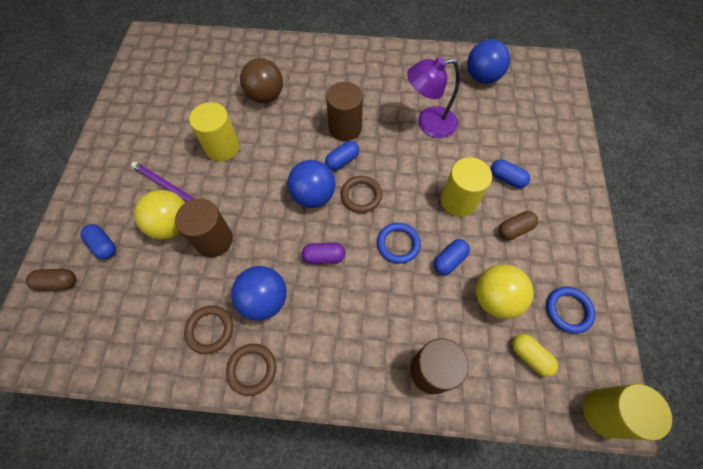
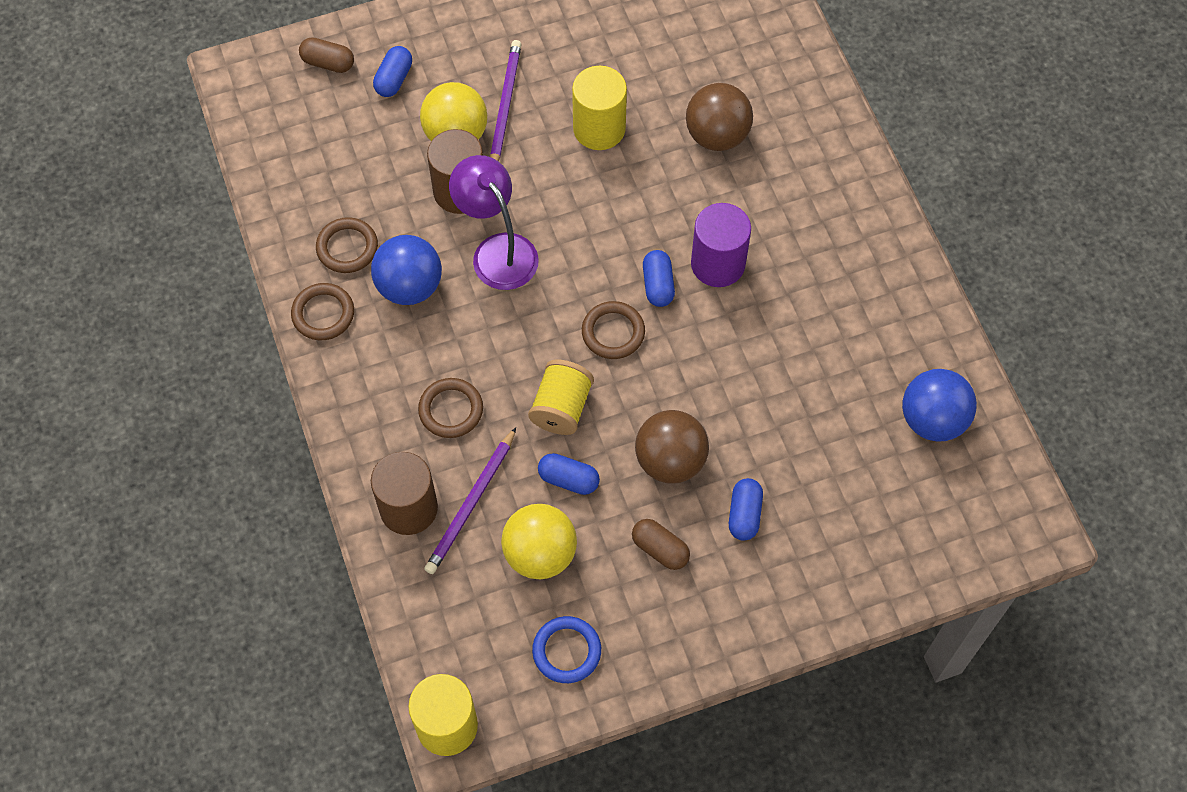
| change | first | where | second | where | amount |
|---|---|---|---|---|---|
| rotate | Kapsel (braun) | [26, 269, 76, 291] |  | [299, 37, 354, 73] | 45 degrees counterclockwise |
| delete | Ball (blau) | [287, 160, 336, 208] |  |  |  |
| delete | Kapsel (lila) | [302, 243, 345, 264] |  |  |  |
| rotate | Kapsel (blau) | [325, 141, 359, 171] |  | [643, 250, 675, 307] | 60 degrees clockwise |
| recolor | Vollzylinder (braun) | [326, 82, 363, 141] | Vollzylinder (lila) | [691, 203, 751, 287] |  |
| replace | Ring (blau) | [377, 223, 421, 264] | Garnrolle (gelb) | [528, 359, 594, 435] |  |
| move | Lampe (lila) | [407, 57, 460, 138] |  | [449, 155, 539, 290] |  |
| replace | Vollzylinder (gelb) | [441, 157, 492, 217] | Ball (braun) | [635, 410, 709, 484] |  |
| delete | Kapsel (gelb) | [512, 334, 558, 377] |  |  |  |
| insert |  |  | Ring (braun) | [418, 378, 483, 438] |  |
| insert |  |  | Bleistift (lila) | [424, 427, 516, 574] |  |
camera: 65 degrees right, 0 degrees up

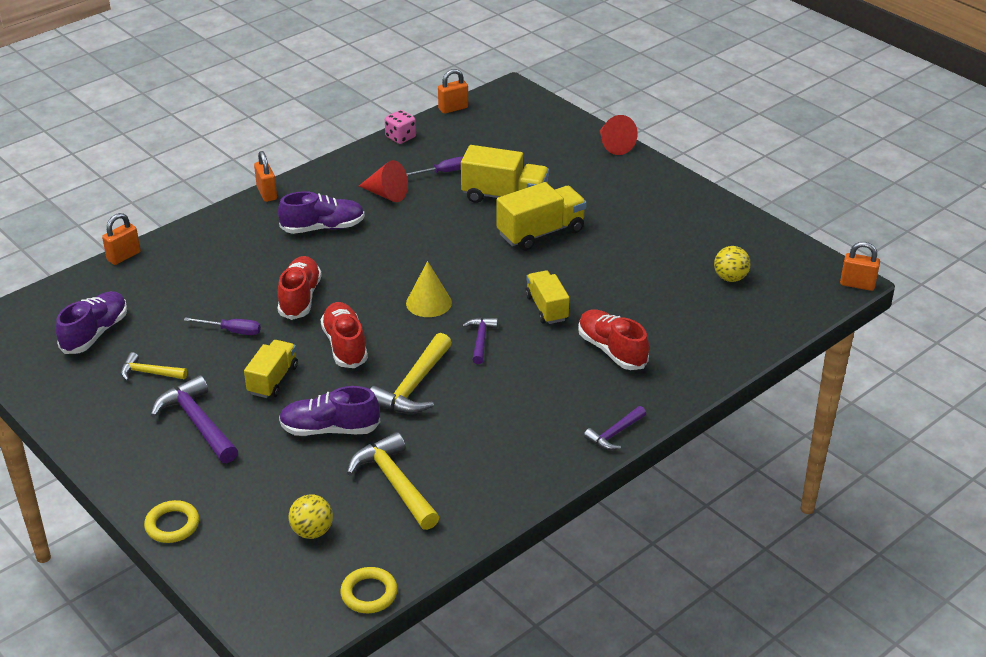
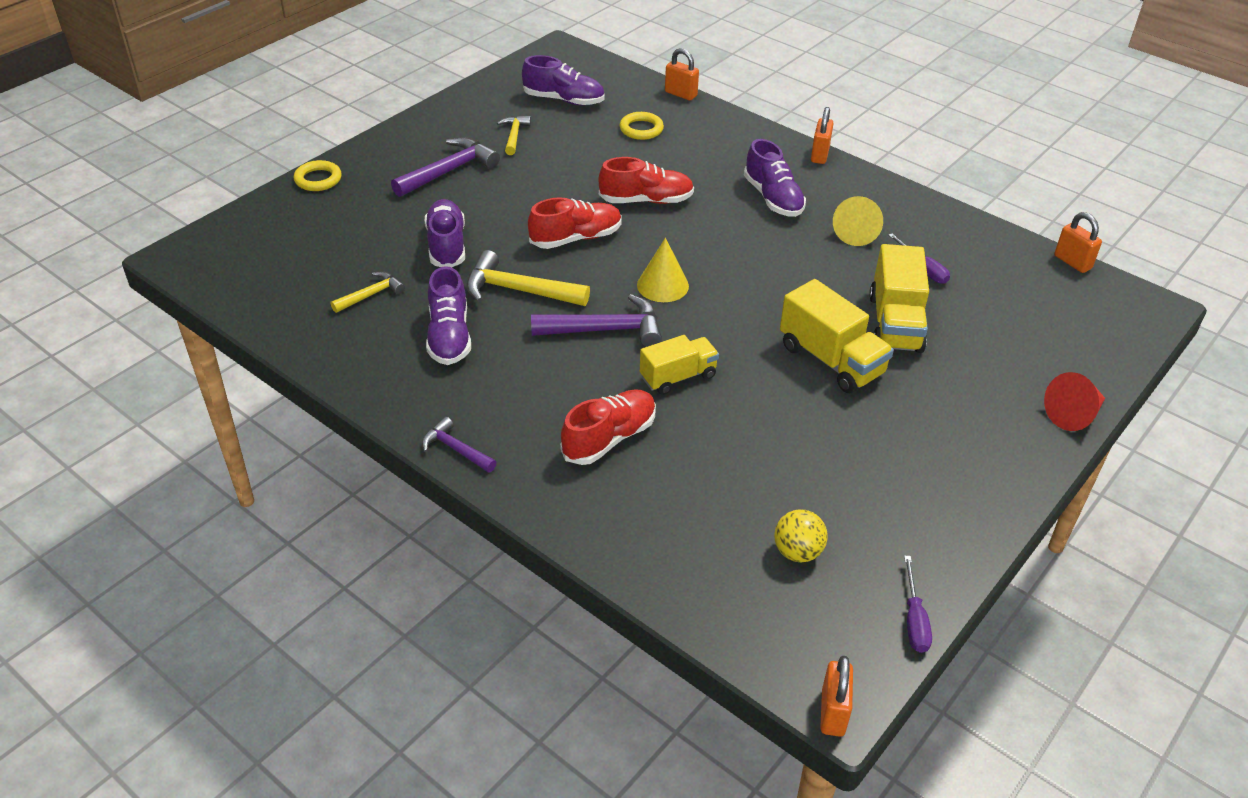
| change | first | where | second | where | amount |
|---|---|---|---|---|---|
| move | Schraubenzieher (lila) | [184, 317, 261, 335] |  | [904, 556, 932, 653] |  |
| delete | Lastwagen (gelb) | [244, 340, 298, 398] |  |  |  |
| rotate | Vorhängeschloss (orange) | [254, 151, 277, 202] |  | [811, 107, 834, 164] | 45 degrees counterclockwise |
| delete | Ball (gelb) | [288, 494, 333, 539] |  |  |  |
| move | Ring (gelb) | [340, 567, 398, 613] |  | [620, 112, 664, 140] |  |
| resize | Hammer (gelb) | [347, 432, 440, 530] |  | [331, 271, 405, 313] | x0.58 |
| recolor | Kegel (rot) | [359, 160, 408, 202] | Kegel (gelb) | [833, 196, 883, 246] |  |
| delete | Spielwürfel (rosa) | [385, 110, 416, 144] |  |  |  |
| resize | Hammer (lila) | [462, 318, 498, 364] |  | [531, 294, 662, 347] | x1.72 |
| insert |  |  | Schuh (lila) | [426, 266, 471, 365] |  |
camera: 80 degrees right, 5 degrees up

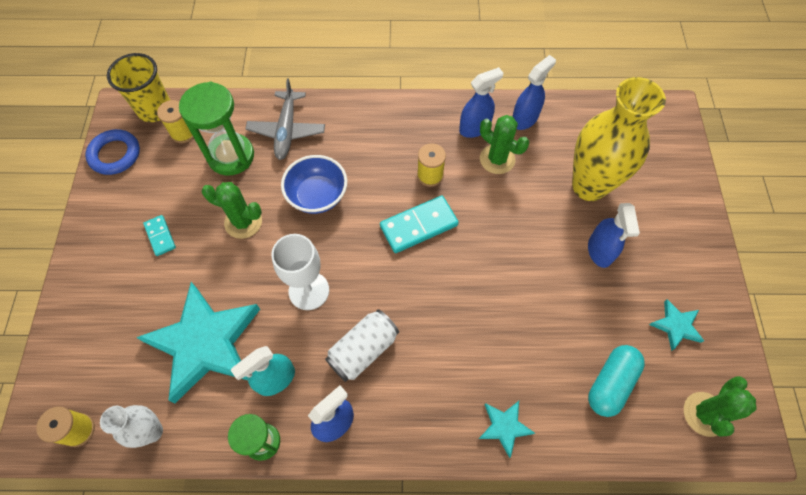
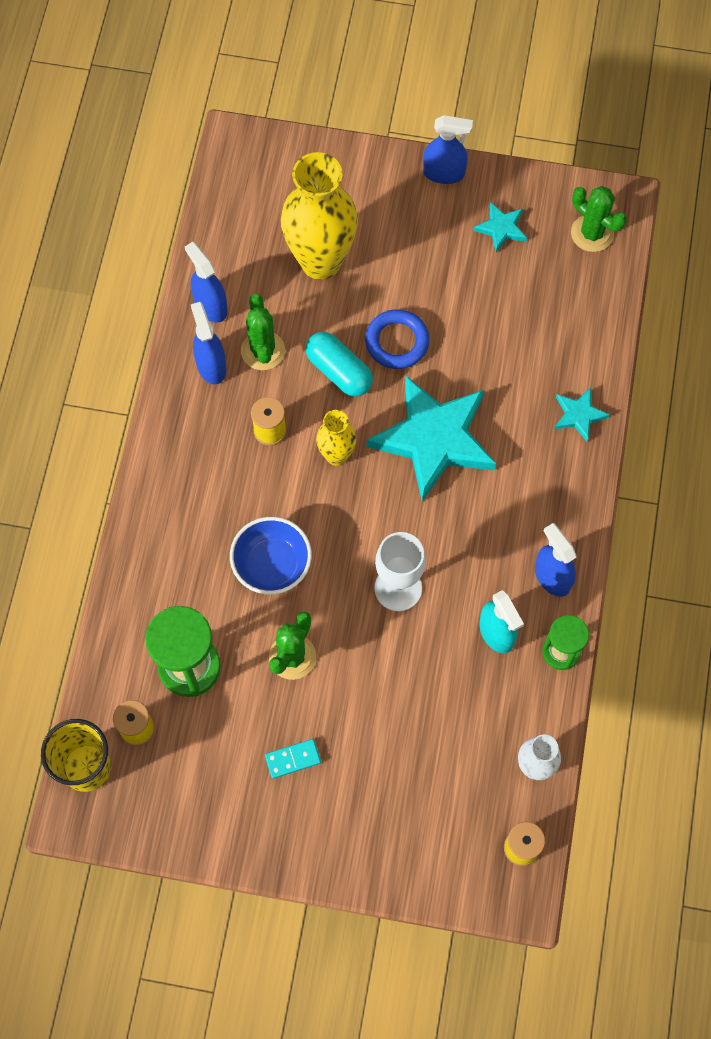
| change | first | where | second | where | amount |
|---|---|---|---|---|---|
| move | Ring (blau) | [85, 129, 140, 175] |  | [365, 309, 430, 369] |  |
| move | Stern (türkis) | [136, 282, 260, 403] |  | [367, 376, 496, 502] |  |
| delete | Flugzeug (grau) | [245, 78, 325, 160] |  |  |  |
| delete | Dose (weiß) | [325, 309, 399, 382] |  |  |  |
| replace | Dominostein (türkis) | [380, 195, 459, 253] | Vase (gelb) | [316, 410, 356, 466] |  |
| rotate | Kaktus (grün) | [480, 115, 529, 174] |  | [241, 294, 285, 370] | 60 degrees counterclockwise |
| move | Sprühflasche (blau) | [588, 203, 640, 268] |  | [423, 115, 473, 184] |  |
| move | Kapsel (türkis) | [588, 345, 645, 417] |  | [306, 332, 373, 397] |  |
camera: 80 degrees left, 5 degrees up

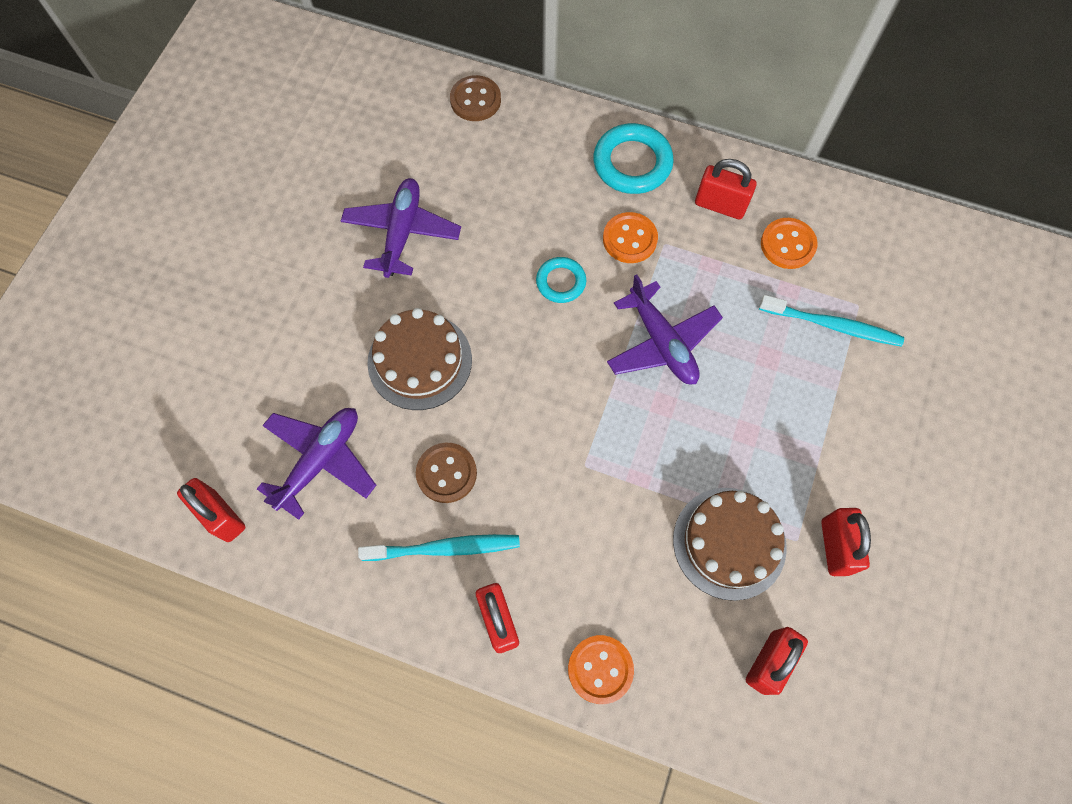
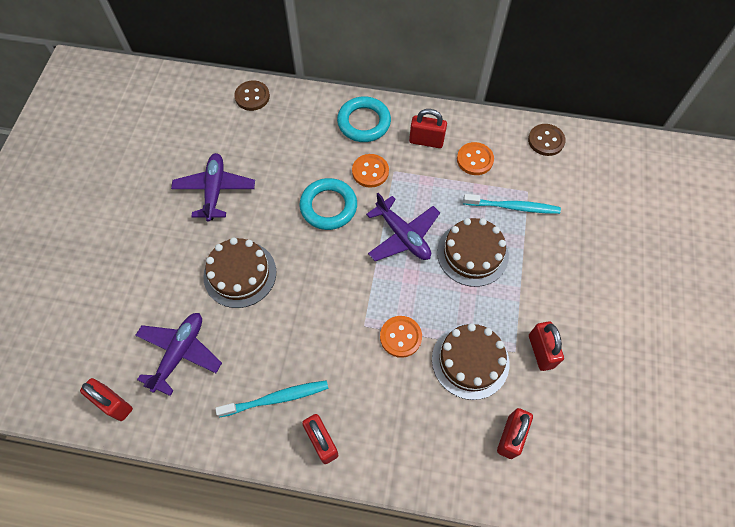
| change | first | where | second | where | amount |
|---|---|---|---|---|---|
| move | Knopf (braun) | [416, 443, 477, 503] |  | [528, 124, 566, 156] |  |
| resize | Ring (türkis) | [536, 257, 586, 303] |  | [299, 178, 357, 230] | x1.68 |
| move | Knopf (orange) | [568, 635, 634, 704] |  | [380, 316, 422, 358] |  |
| insert |  |  | Kuchen (braun) | [437, 218, 509, 287] |  |
camera: 10 degrees left, 5 degrees down

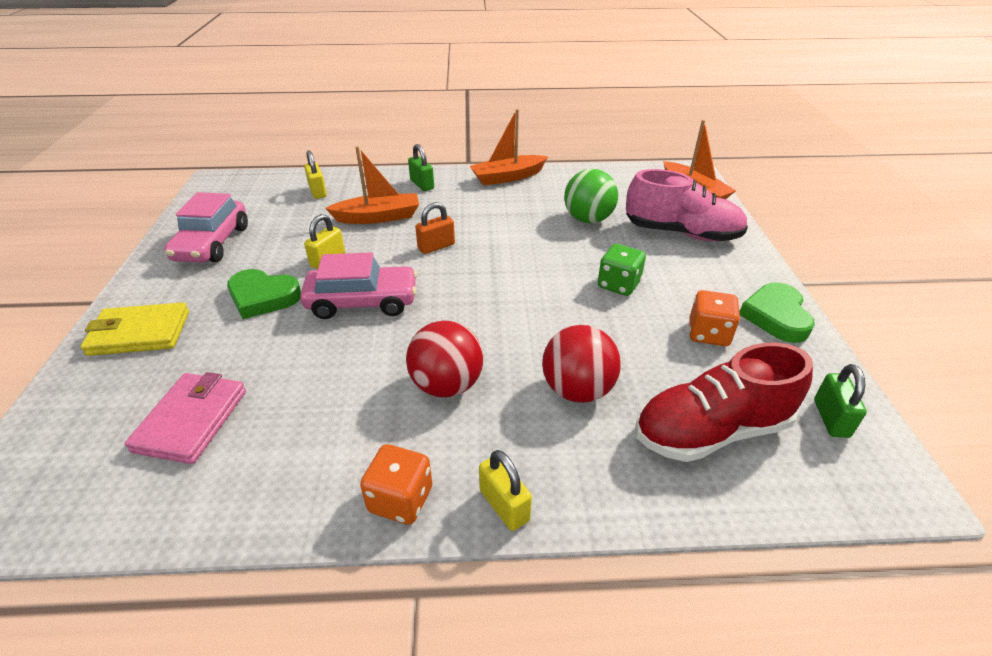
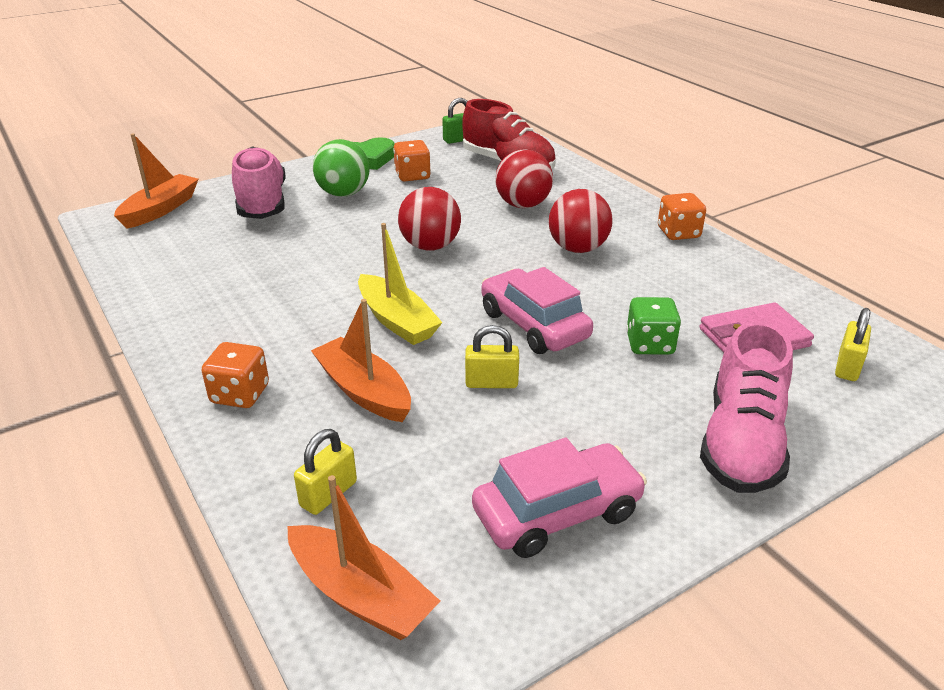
| change | first | where | second | where | amount |
|---|---|---|---|---|---|
| replace | Geldbörse (gelb) | [80, 302, 189, 356] | Schuh (rosa) | [700, 321, 793, 493] |  |
| delete | Herz (grün) | [227, 269, 301, 319] |  |  |  |
| replace | Vorhängeschloss (grün) | [408, 144, 434, 191] | Spielwürfel (orange) | [202, 342, 269, 408] |  |
| replace | Vorhängeschloss (orange) | [415, 202, 455, 254] | Boot (gelb) | [358, 223, 443, 345] |  |
| move | Boot (orange) | [470, 109, 548, 185] |  | [287, 475, 440, 640] |  |
| move | Vorhängeschloss (gelb) | [479, 450, 532, 531] |  | [835, 308, 871, 381] |  |
| move | Ball (grün) | [564, 169, 618, 223] |  | [313, 139, 370, 197] |  |
| move | Spielwürfel (grün) | [598, 244, 646, 296] |  | [626, 297, 681, 355] |  |
| insert |  |  | Ball (rot) | [398, 187, 461, 251] |  |
camera: 120 degrees left, 5 degrees down

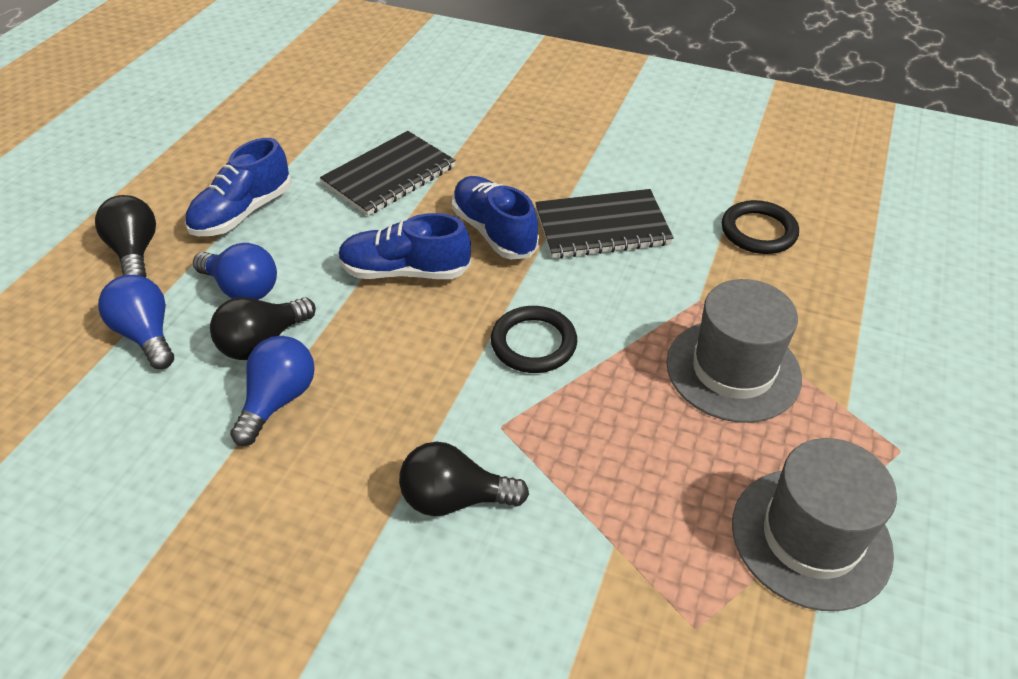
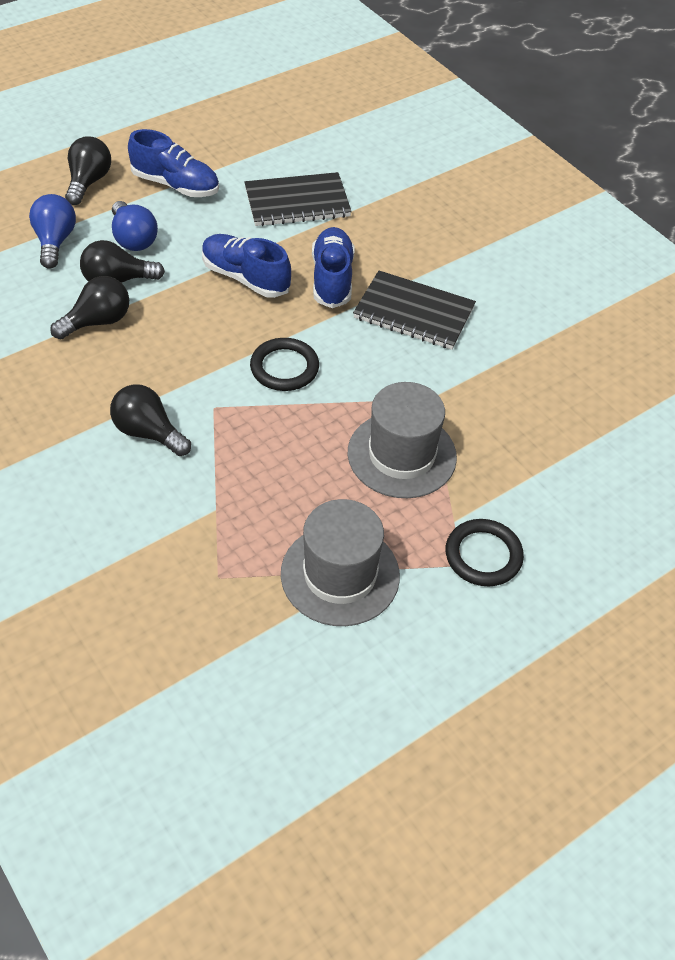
| change | first | where | second | where | amount |
|---|---|---|---|---|---|
| rotate | Schuh (blau) | [185, 138, 292, 236] |  | [128, 129, 219, 197] | 135 degrees counterclockwise |
| recolor | Glühbirne (blau) | [230, 336, 315, 446] | Glühbirne (schwarz) | [50, 276, 129, 339] |  |
| move | Ring (schwarz) | [722, 200, 799, 254] |  | [446, 519, 524, 586] |  |
camera: 30 degrees right, 5 degrees up

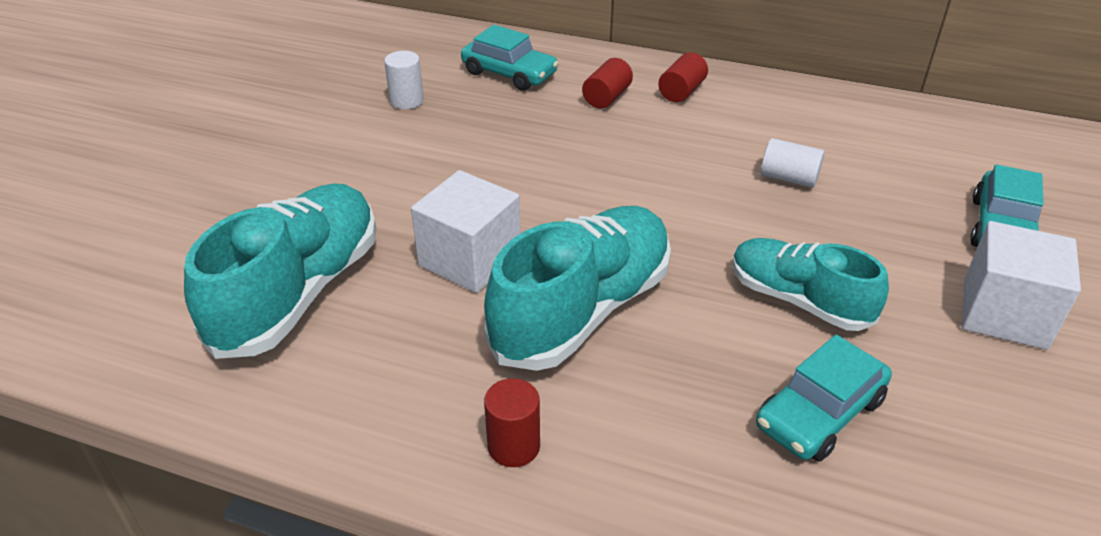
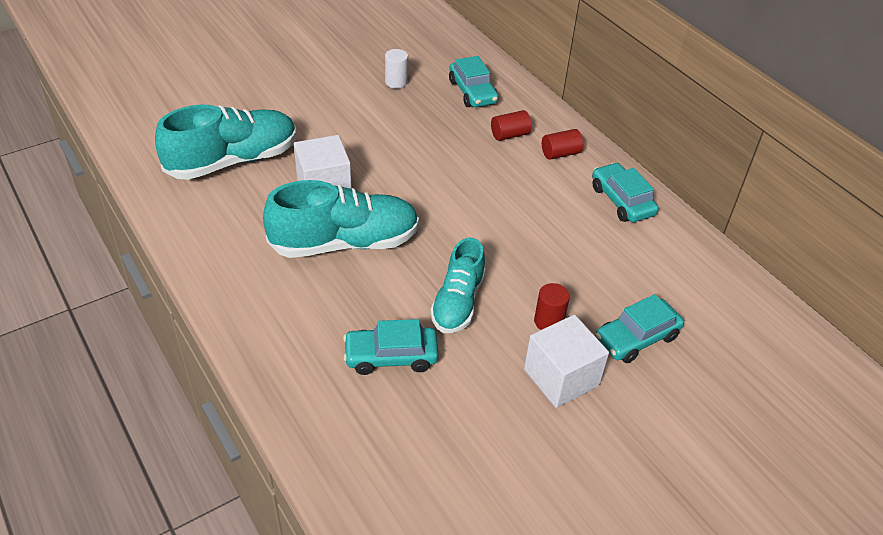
| change | first | where | second | where | amount |
|---|---|---|---|---|---|
| move | Vollzylinder (rot) | [484, 378, 540, 467] |  | [534, 283, 570, 330] |  |
| rotate | Schuh (türkis) | [732, 238, 889, 331] |  | [430, 238, 486, 333] | 150 degrees counterclockwise |
| delete | Vollzylinder (weiß) | [761, 138, 825, 188] |  |  |  |
| insert |  |  | Auto (türkis) | [592, 163, 659, 222] |  |
camera: 35 degrees right, 5 degrees up

